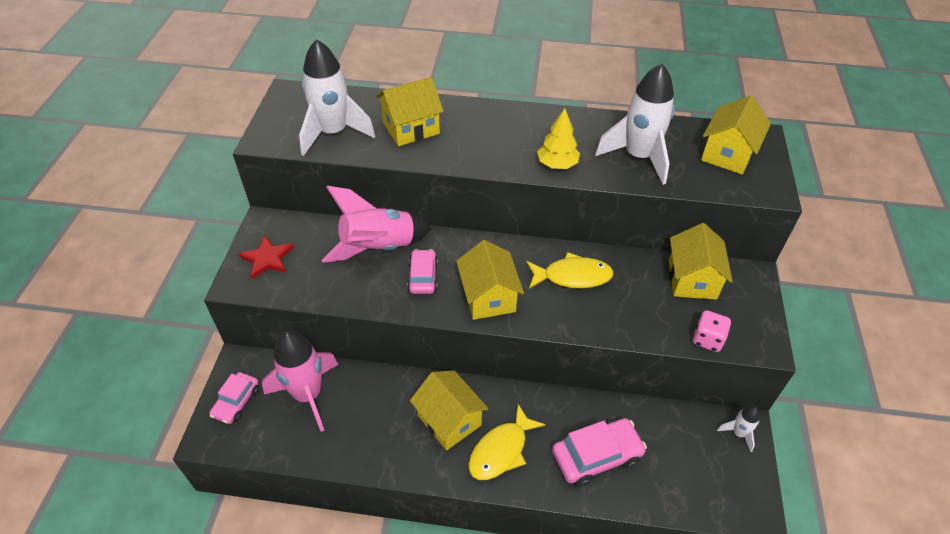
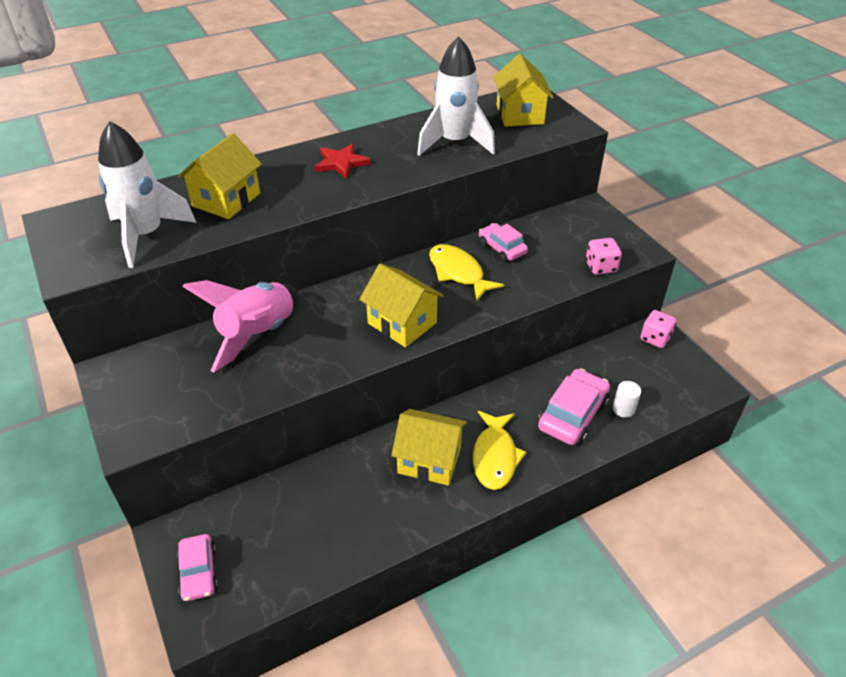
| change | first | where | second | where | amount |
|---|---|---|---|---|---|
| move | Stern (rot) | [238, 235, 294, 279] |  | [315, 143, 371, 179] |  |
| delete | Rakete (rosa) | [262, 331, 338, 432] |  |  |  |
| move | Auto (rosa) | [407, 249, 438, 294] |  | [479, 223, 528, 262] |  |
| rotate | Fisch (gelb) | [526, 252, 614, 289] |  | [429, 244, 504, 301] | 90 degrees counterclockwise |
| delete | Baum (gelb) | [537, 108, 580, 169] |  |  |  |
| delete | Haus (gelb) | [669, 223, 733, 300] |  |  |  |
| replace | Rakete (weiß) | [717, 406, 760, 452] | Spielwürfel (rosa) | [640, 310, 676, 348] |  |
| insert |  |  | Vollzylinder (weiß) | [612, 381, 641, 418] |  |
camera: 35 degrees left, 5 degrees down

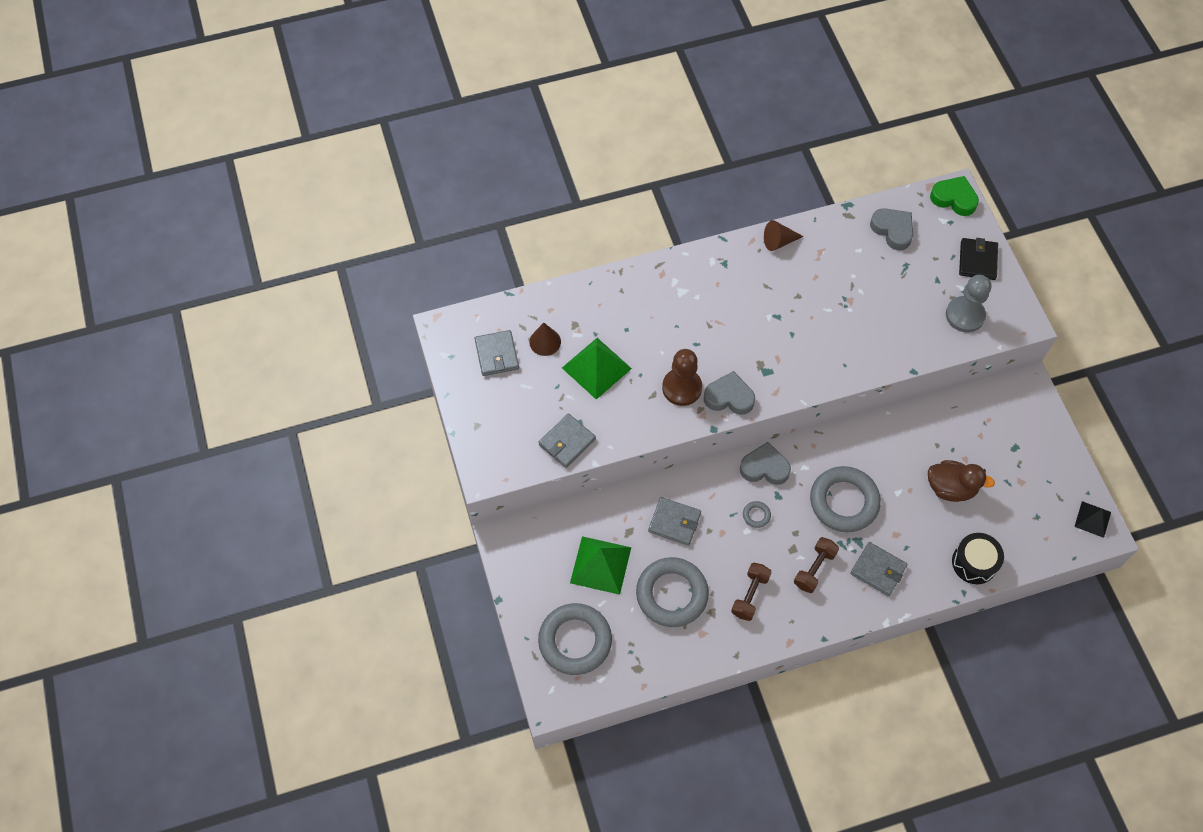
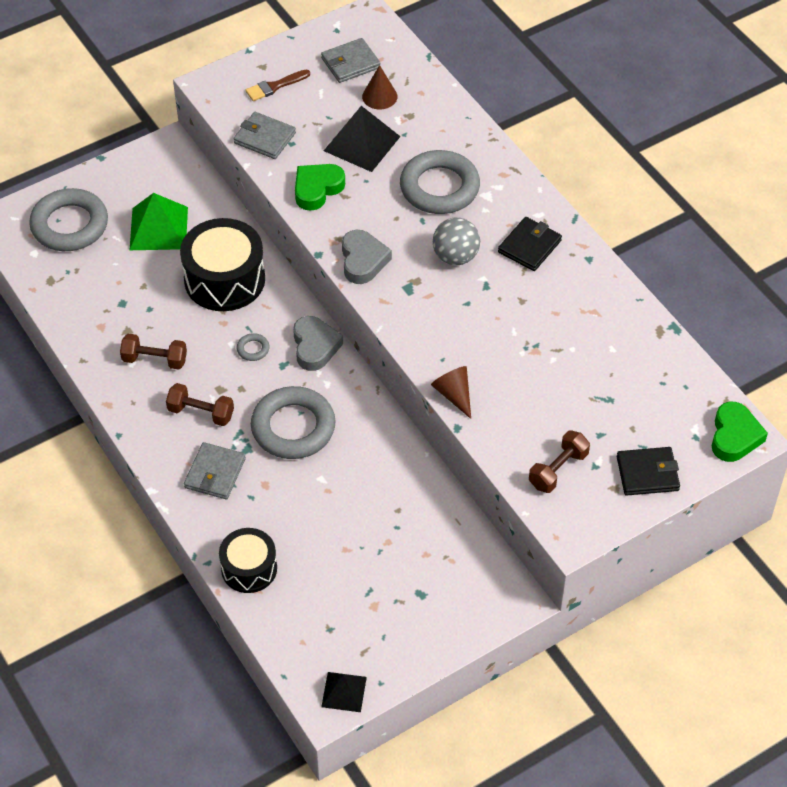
| change | first | where | second | where | amount |
|---|---|---|---|---|---|
| recolor | Pyramide (grün) | [562, 338, 632, 400] | Pyramide (schwarz) | [324, 106, 401, 172] |  |
| move | Ring (grau) | [636, 557, 709, 627] |  | [400, 150, 480, 214] |  |
| replace | Geldbörse (grau) | [648, 497, 701, 546] | Trommel (schwarz) | [180, 218, 265, 311] |  |
| delete | Bauer (braun) | [662, 349, 702, 406] |  |  |  |
| move | Kegel (braun) | [764, 220, 804, 251] |  | [431, 366, 471, 419] |  |
| delete | Herz (grau) | [870, 208, 913, 251] |  |  |  |
| delete | Ente (braun) | [928, 460, 995, 502] |  |  |  |
| replace | Bauer (grau) | [946, 275, 991, 332] | Hantel (braun) | [529, 430, 590, 493] |  |
| insert |  |  | Pinsel (braun) | [245, 69, 310, 101] |  |
| insert |  |  | Herz (grün) | [295, 164, 345, 211] |  |
| insert |  |  | Ball (grau) | [433, 218, 480, 265] |  |
| insert |  |  | Geldbörse (schwarz) | [498, 217, 562, 271] |  |
camera: 75 degrees right, 10 degrees down

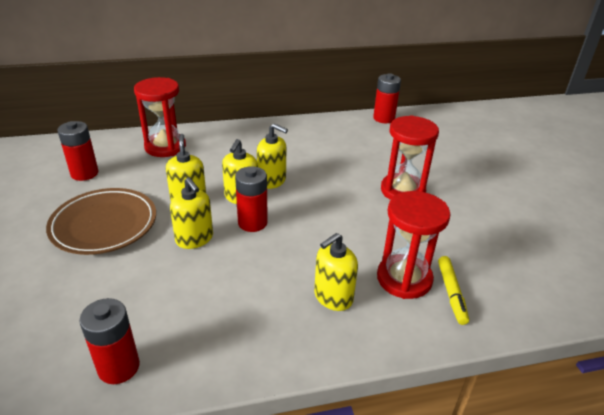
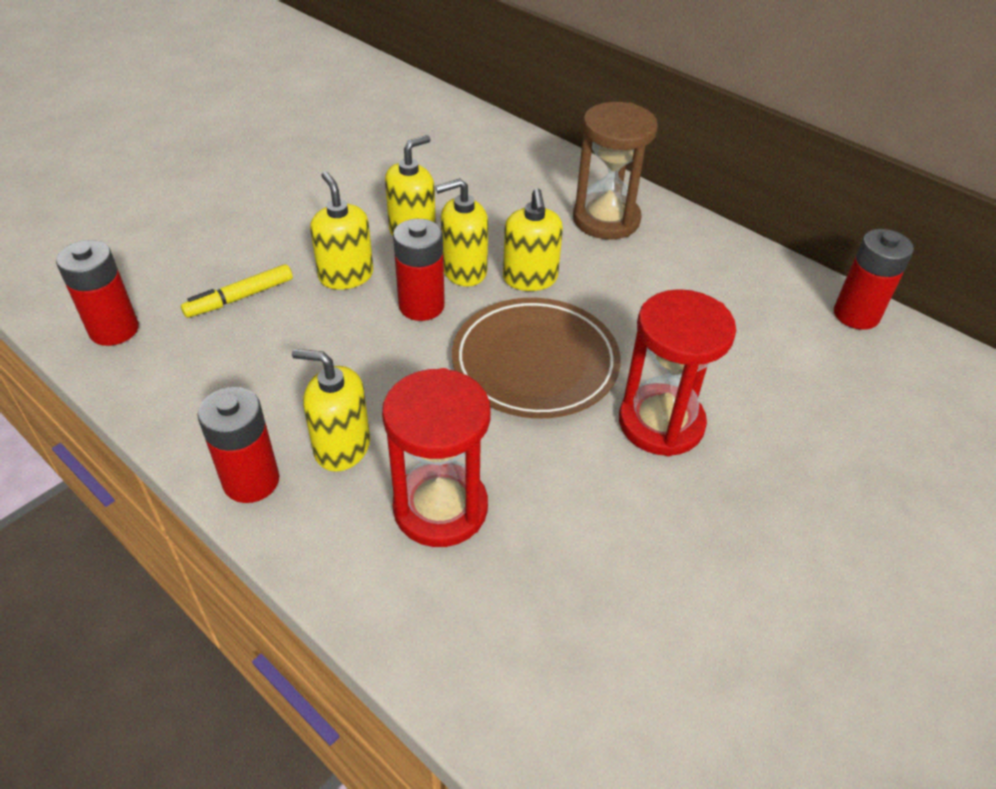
| change | first | where | second | where | amount |
|---|---|---|---|---|---|
| move | Teller (braun) | [46, 188, 156, 255] |  | [452, 298, 621, 419] |  |
| move | Batterie (rot) | [57, 121, 98, 181] |  | [197, 387, 280, 503] |  |
| delete | Sanduhr (rot) | [134, 77, 186, 157] |  |  |  |
| rotate | Seifenspender (gelb) | [170, 177, 213, 249] |  | [310, 171, 373, 290] | 135 degrees clockwise |
| move | Filzstift (gelb) | [438, 256, 469, 325] |  | [181, 264, 293, 318] |  |
| insert |  |  | Sanduhr (braun) | [573, 102, 658, 239] |  |
camera: 55 degrees right, 10 degrees up

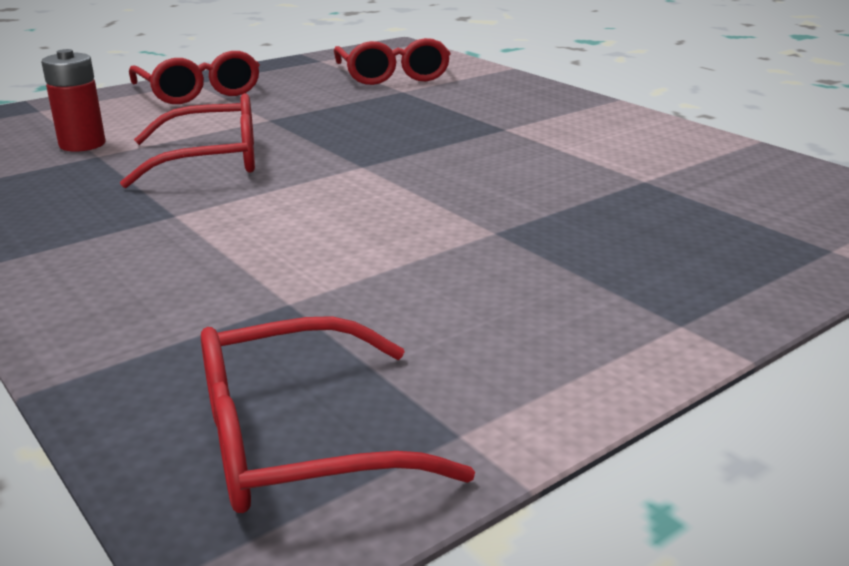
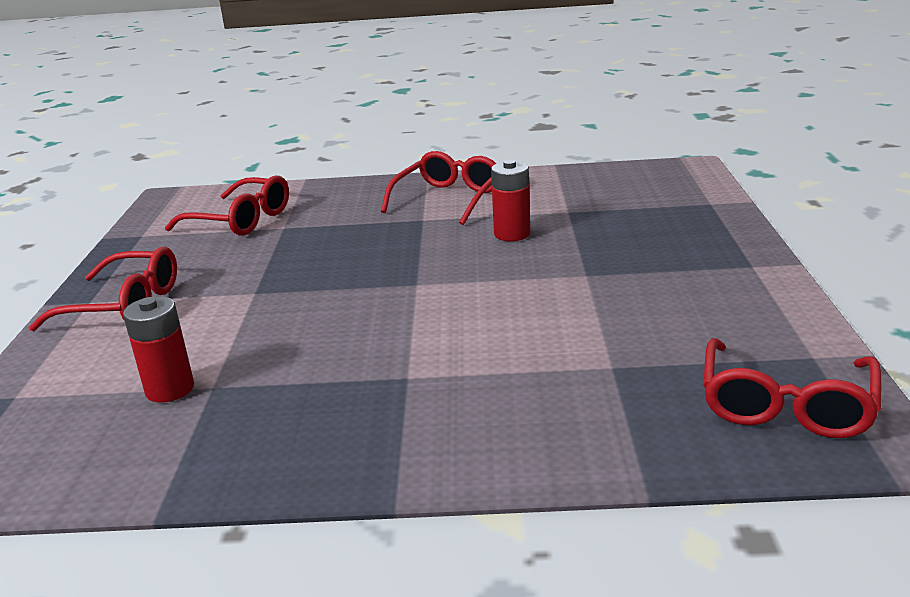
| change | first | where | second | where | amount |
|---|---|---|---|---|---|
| move | Brille (rot) | [120, 93, 255, 188] |  | [381, 151, 496, 225] |  |
| insert |  |  | Batterie (rot) | [491, 159, 530, 241] |  |
camera: 50 degrees left, 0 degrees up

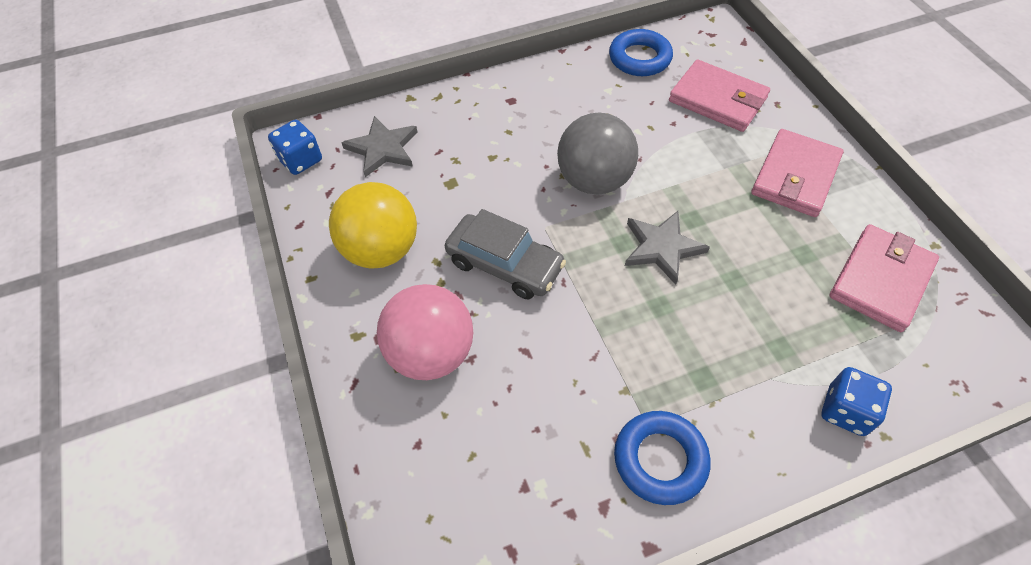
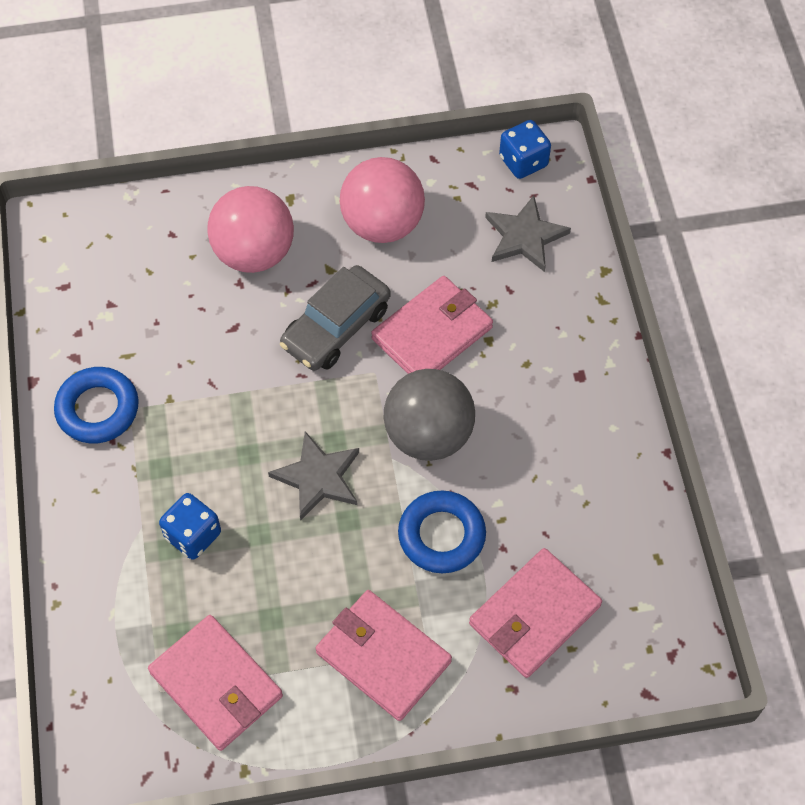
| change | first | where | second | where | amount |
|---|---|---|---|---|---|
| recolor | Ball (gelb) | [329, 182, 417, 268] | Ball (rosa) | [340, 157, 425, 243] |  |
| move | Ring (blau) | [609, 29, 673, 76] |  | [398, 491, 486, 573] |  |
| move | Spielwürfel (blau) | [822, 367, 892, 436] |  | [159, 493, 221, 560] |  |
| insert |  |  | Geldbörse (rosa) | [371, 276, 493, 374] |  |
camera: 100 degrees right, 5 degrees up

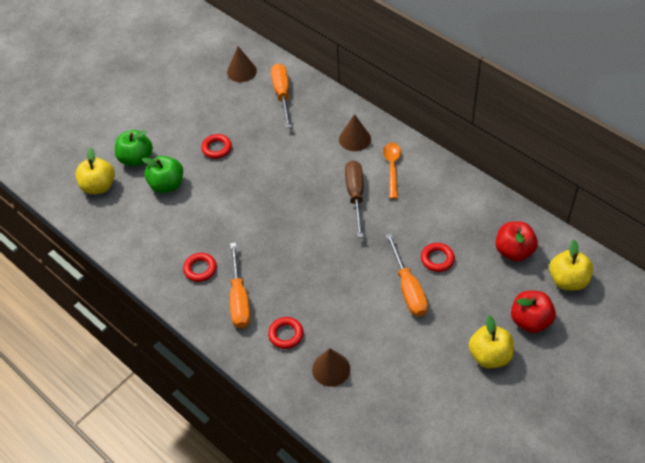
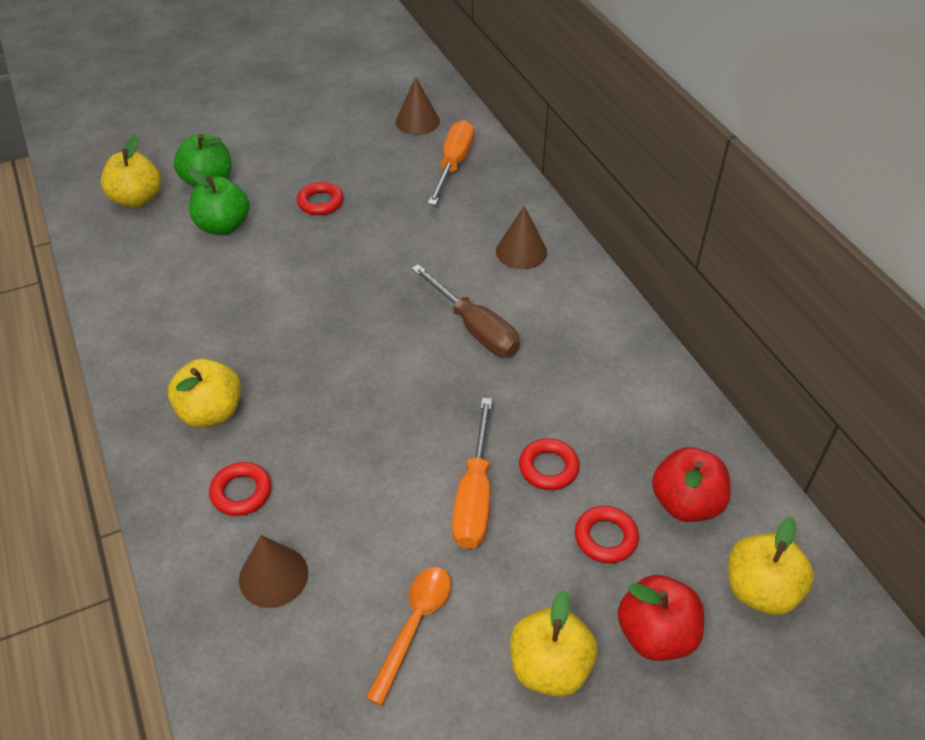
| change | first | where | second | where | amount |
|---|---|---|---|---|---|
| move | Ring (rot) | [183, 253, 217, 282] |  | [575, 506, 639, 563] |  |
| replace | Schraubenzieher (orange) | [230, 242, 251, 328] | Apfel (gelb) | [168, 359, 241, 428] |  |
| rotate | Schraubenzieher (braun) | [345, 160, 364, 238] |  | [411, 264, 520, 357] | 120 degrees clockwise |
| move | Löffel (orange) | [383, 142, 401, 199] |  | [366, 567, 451, 706] |  |
camera: 20 degrees right, 5 degrees down

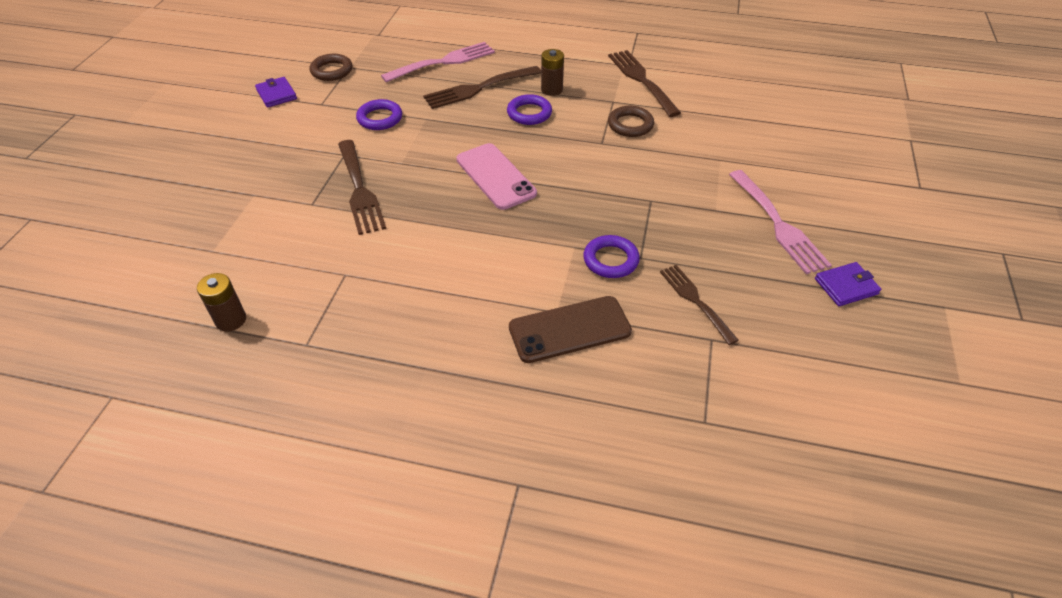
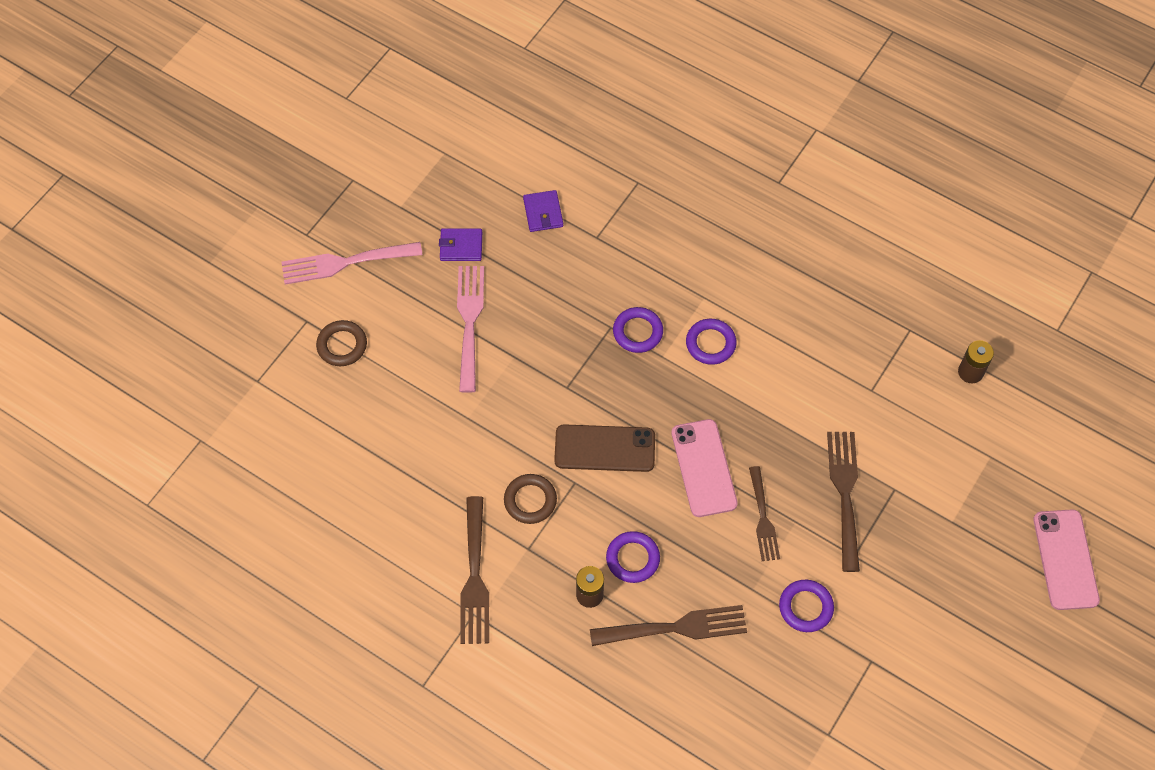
| change | first | where | second | where | amount |
|---|---|---|---|---|---|
| move | Geldbörse (lila) | [255, 77, 297, 108] |  | [523, 190, 563, 232] |  |
| move | Ring (braun) | [309, 54, 352, 81] |  | [316, 320, 367, 366] |  |
| move | Gabel (rosa) | [381, 42, 495, 82] |  | [282, 242, 423, 285] |  |
| move | Handy (braun) | [509, 296, 632, 363] |  | [554, 424, 655, 472] |  |
| move | Gabel (braun) | [660, 265, 739, 345] |  | [749, 466, 780, 561] |  |
| insert |  |  | Ring (lila) | [686, 319, 737, 365] |  |
| insert |  |  | Handy (rosa) | [1033, 509, 1100, 610] |  |
camera: 160 degrees left, 15 degrees up

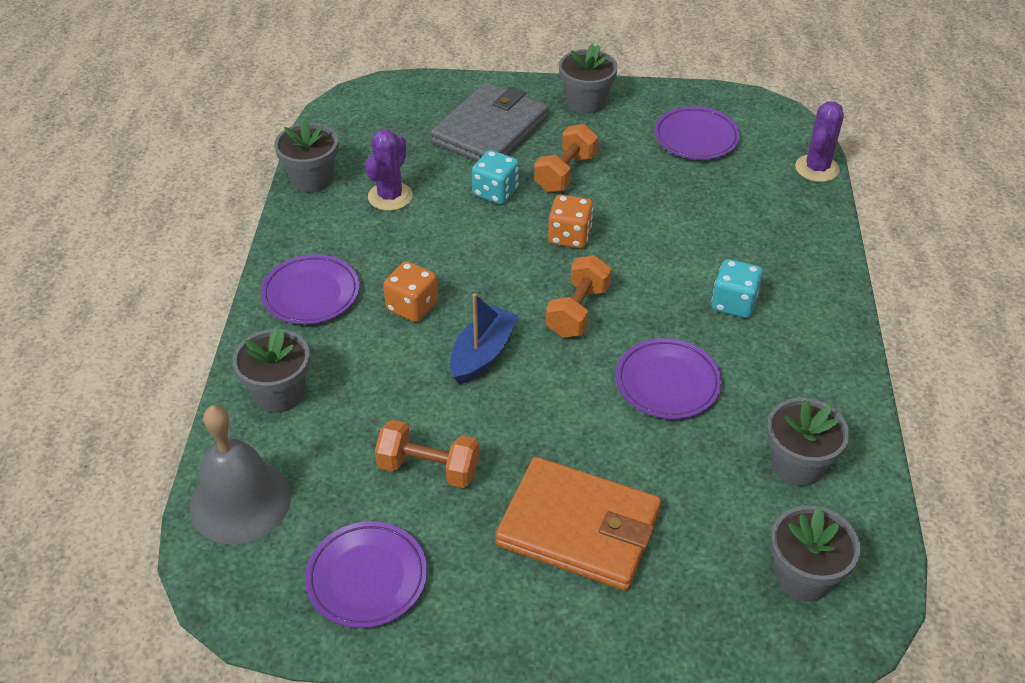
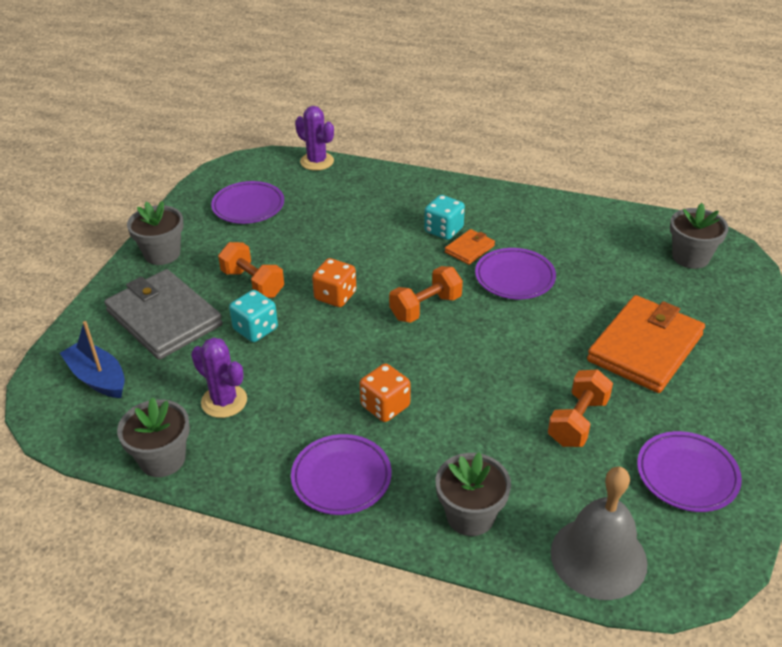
| change | first | where | second | where | amount |
|---|---|---|---|---|---|
| move | Boot (blau) | [450, 293, 519, 385] |  | [60, 321, 125, 398] |  |
| rotate | Hantel (orange) | [546, 255, 612, 337] |  | [389, 266, 463, 323] | 75 degrees counterclockwise |
| delete | Blumentopf (grau) | [767, 398, 849, 486] |  |  |  |
| insert |  |  | Geldbörse (orange) | [445, 229, 495, 265] |  |
camera: 75 degrees left, 5 degrees down

